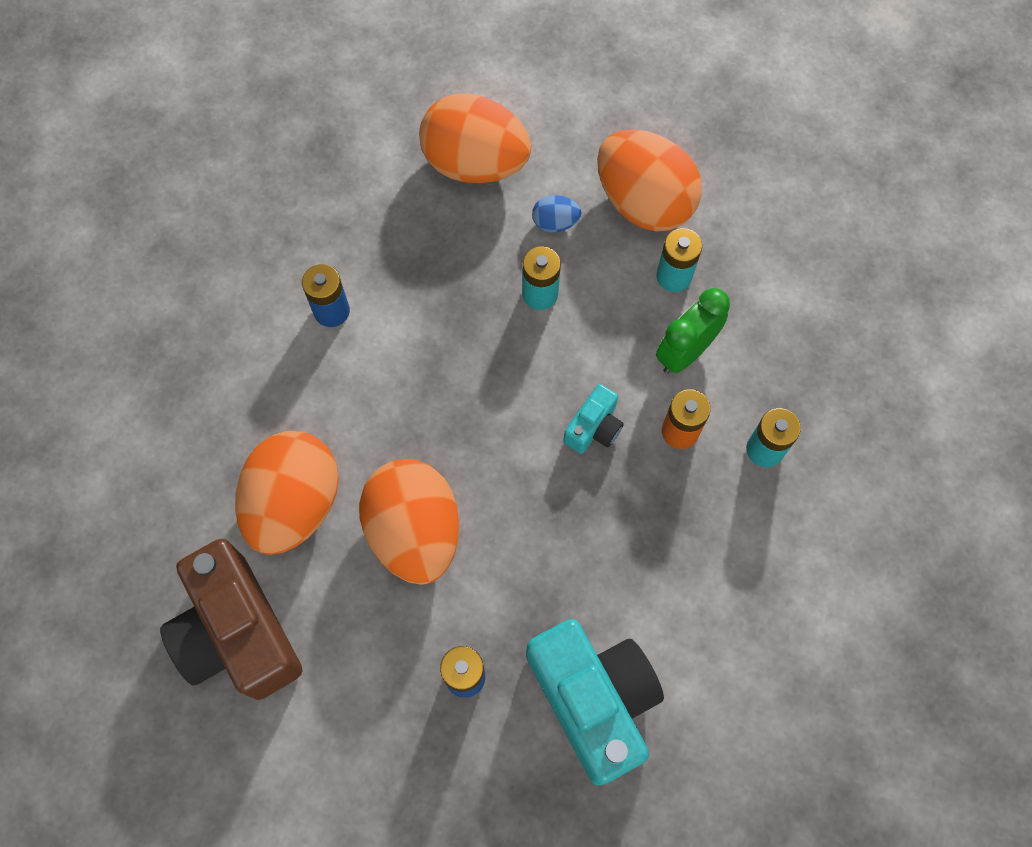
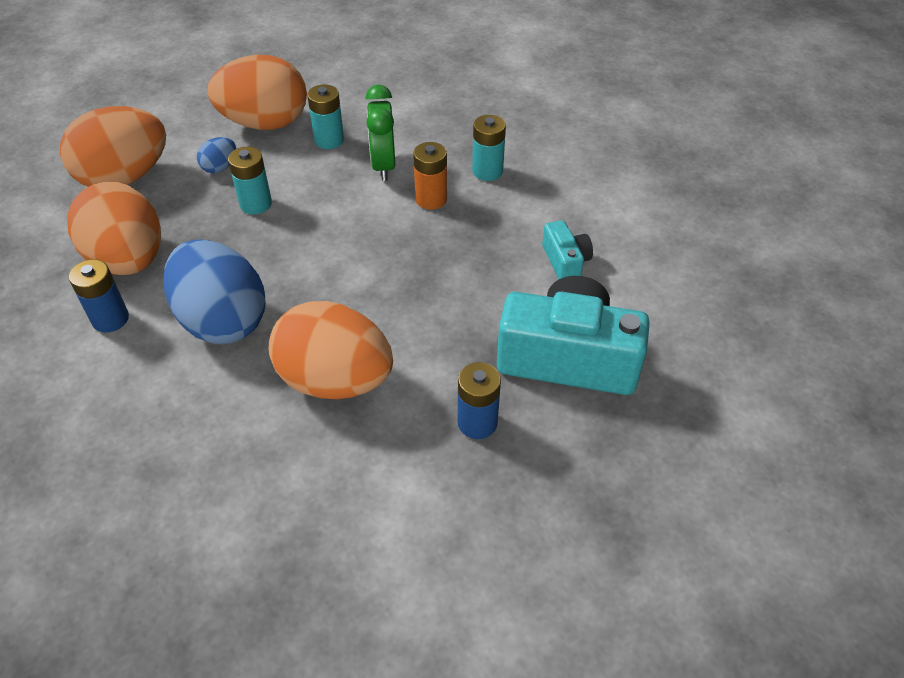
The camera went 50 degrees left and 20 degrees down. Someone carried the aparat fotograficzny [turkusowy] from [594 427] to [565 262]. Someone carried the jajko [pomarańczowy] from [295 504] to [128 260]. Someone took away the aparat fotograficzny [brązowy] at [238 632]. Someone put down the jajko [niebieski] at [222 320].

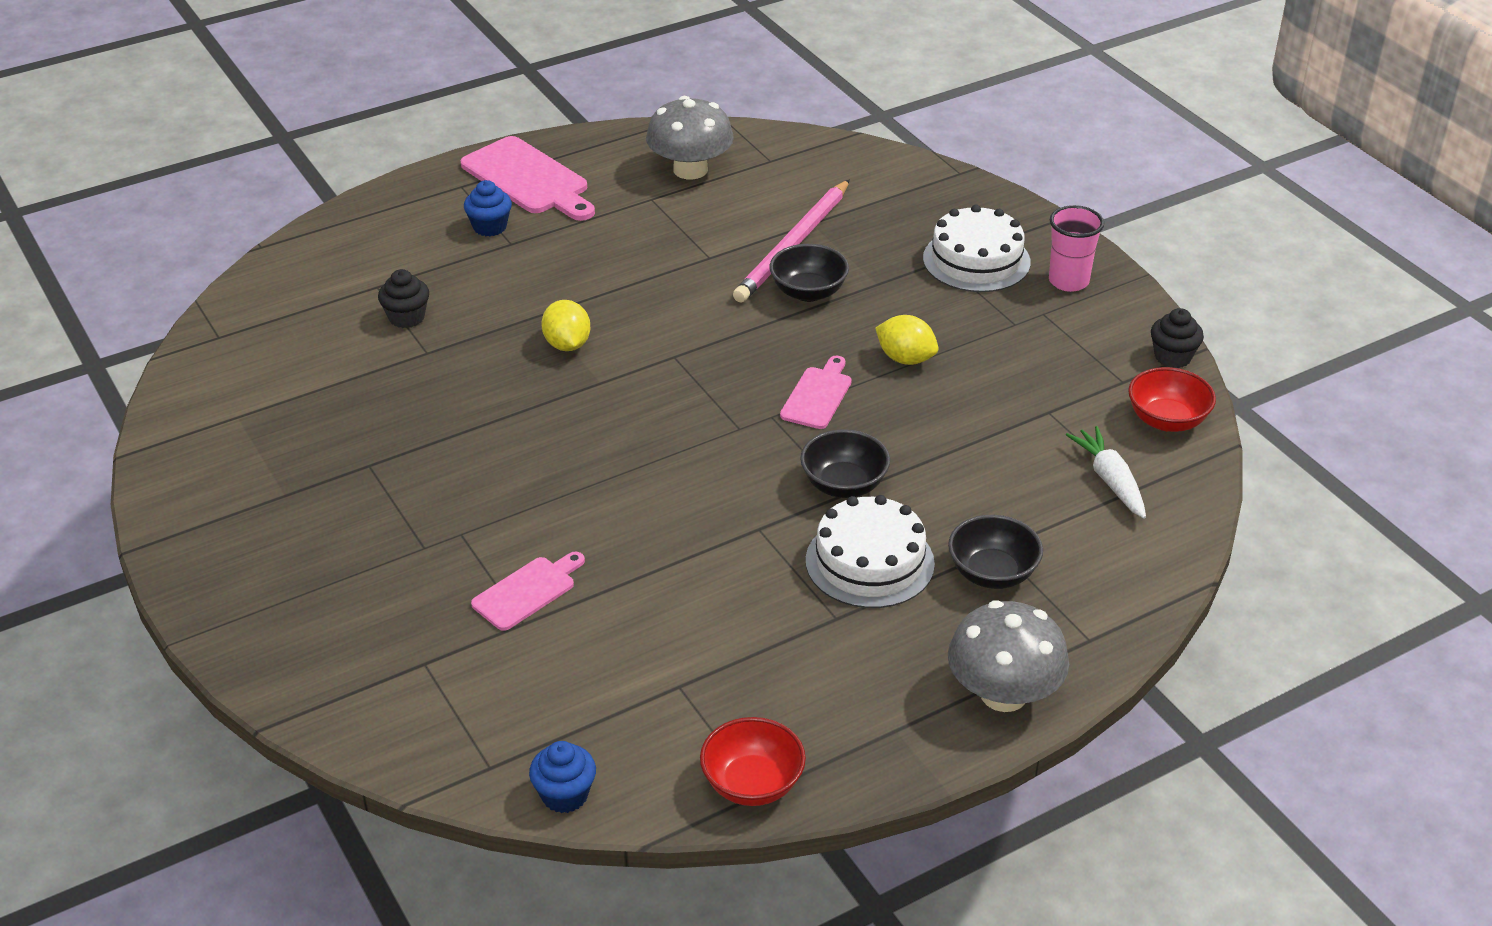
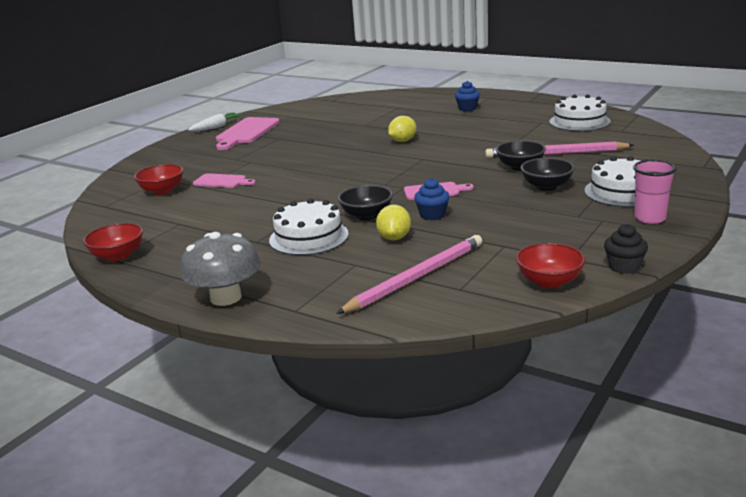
The camera went 65 degrees right and 15 degrees down. Someone swapped the grzyb [szary] at [690 170] for the tort [biały] at [579 121]. Someone carried the deska do krojenia [różowy] from [528 179] to [246 132]. Someone took away the muffinka [czarny] at [407 317]. Someone carried the cytryna [żółty] from [905 359] to [394 238]. Someone carried the marchewka [biały] from [1110 480] to [217 127]. Someone carried the miska [czarny] from [992 573] to [546 186]. Someone carried the muffinka [niebieski] from [565 795] to [432 215]. Someone put down the miska [czerwony] at [162 191]. Someone put down the ołówek [różowy] at [416 277].

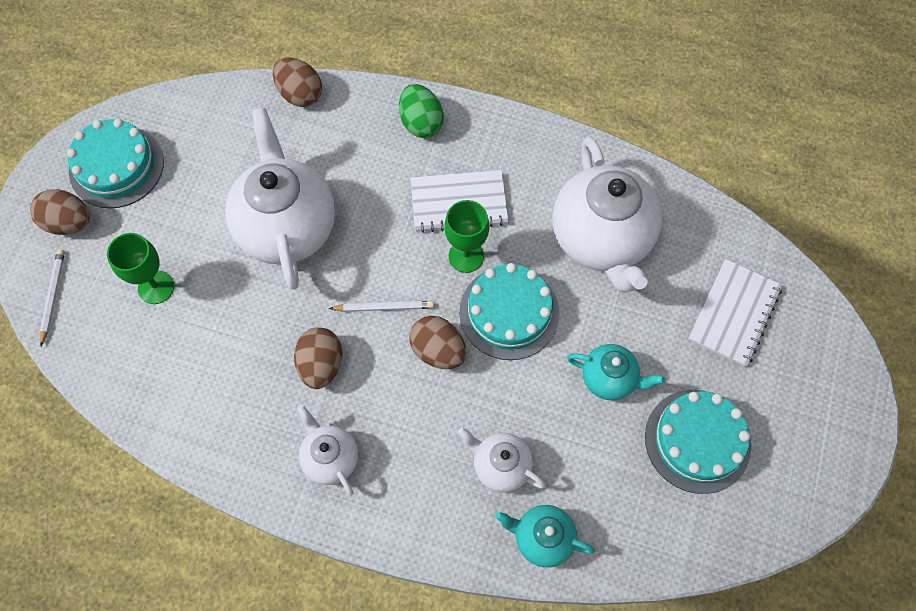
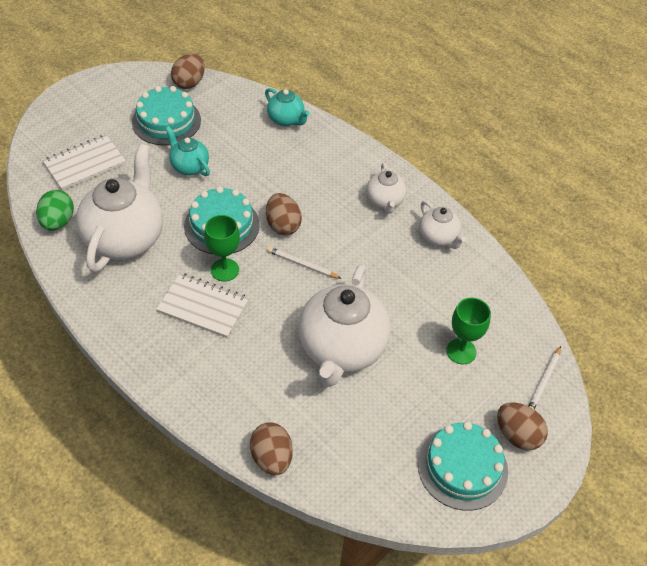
The camera went 155 degrees left and 15 degrees down. Someone carried the jajko [zielony] from [421 123] to [58 222]. Someone carried the jajko [brązowy] from [321 365] to [189 83]. Someone carried the imbryk [biały] from [500 466] to [438 237].

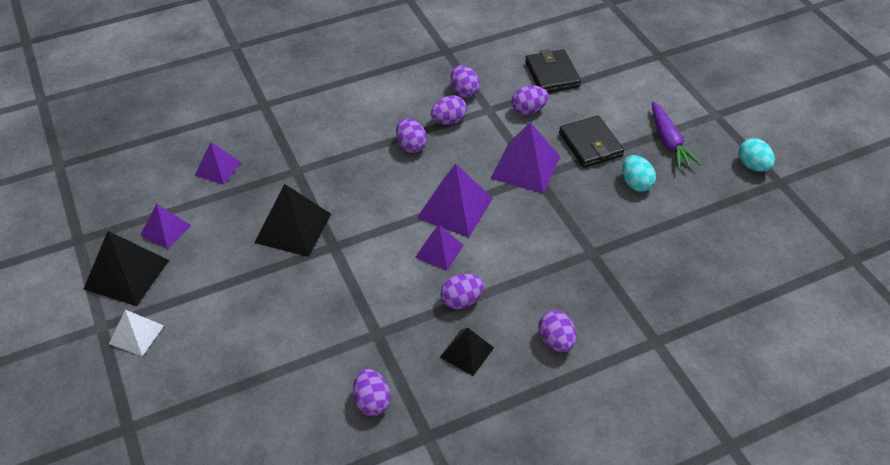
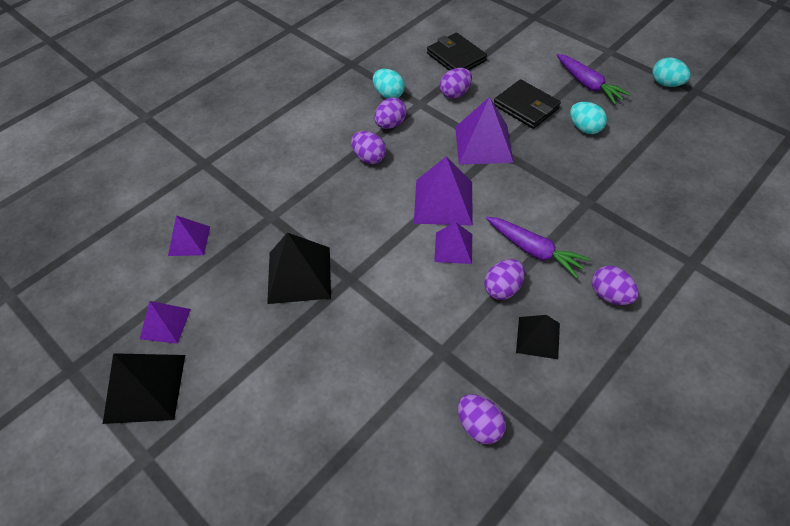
The camera went 20 degrees left and 5 degrees up. Someone repainted the jajko [fioletowy] at [464 92], which became the jajko [turkusowy] at [389 94]. Someone took away the piramida [biały] at [136 334]. Someone put down the marchewka [fioletowy] at [533 250].

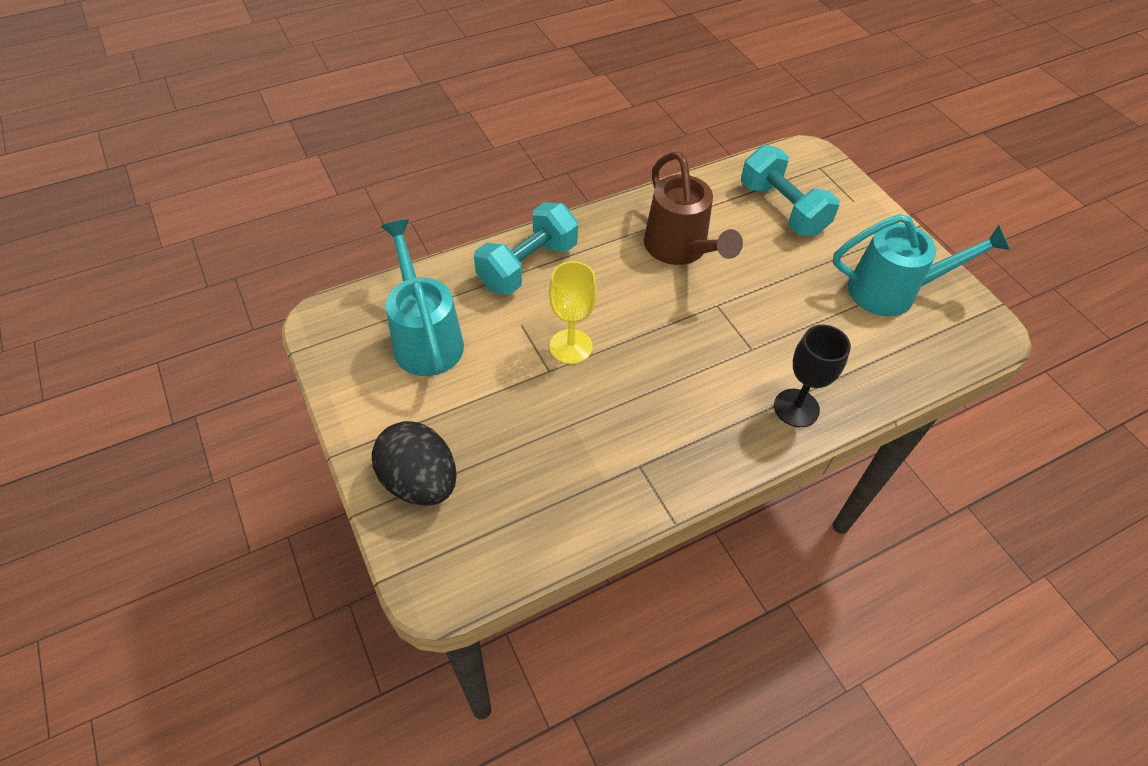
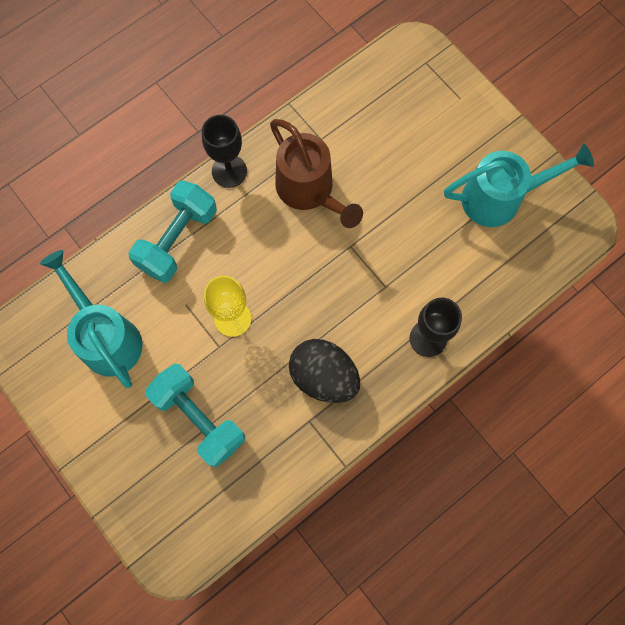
The camera went 10 degrees left and 20 degrees up. Someone carried the hantel [turkusowy] from [782 209] to [199 418]. Someone carried the jajko [czarny] from [420 481] to [323 376]. Someone put down the kielich [czarny] at [229 171].

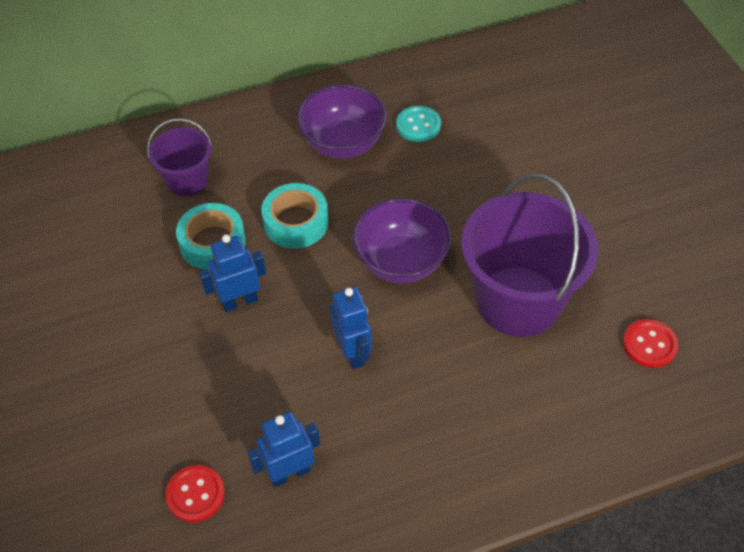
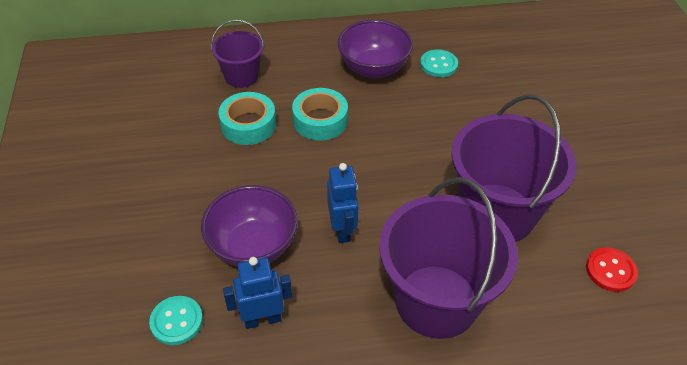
The camera went 10 degrees right and 5 degrees down. Someone carried the miska [fioletowy] from [401 262] to [253 246]. Someone took away the robot [niebieski] at [239 301]. Someone repainted the guzik [czerwony] at [195 494], which became the guzik [turkusowy] at [176 321]. Someone put down the wiadro [fioletowy] at [436 301].

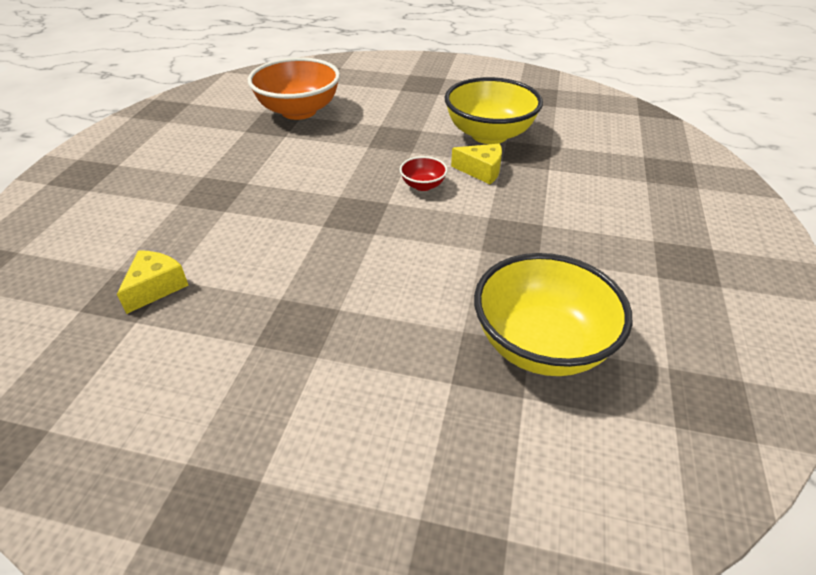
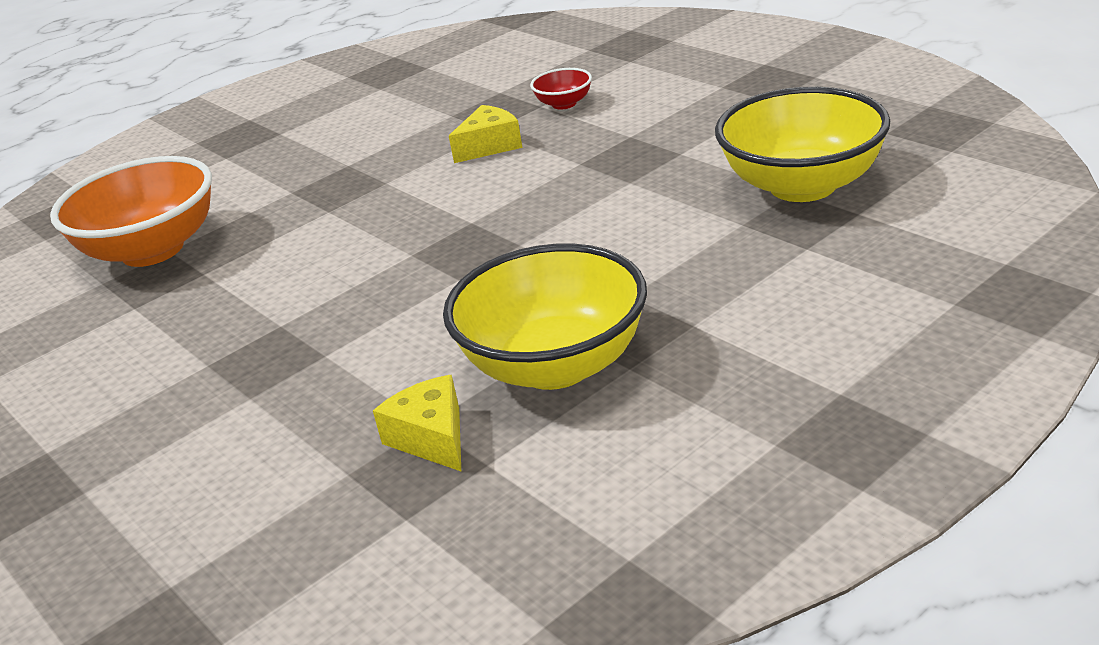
The camera went 50 degrees left and 10 degrees down. Someone carried the miska [żółty] from [489 135] to [555 365]. Someone carried the miska [czerwony] from [423 185] to [564 104].

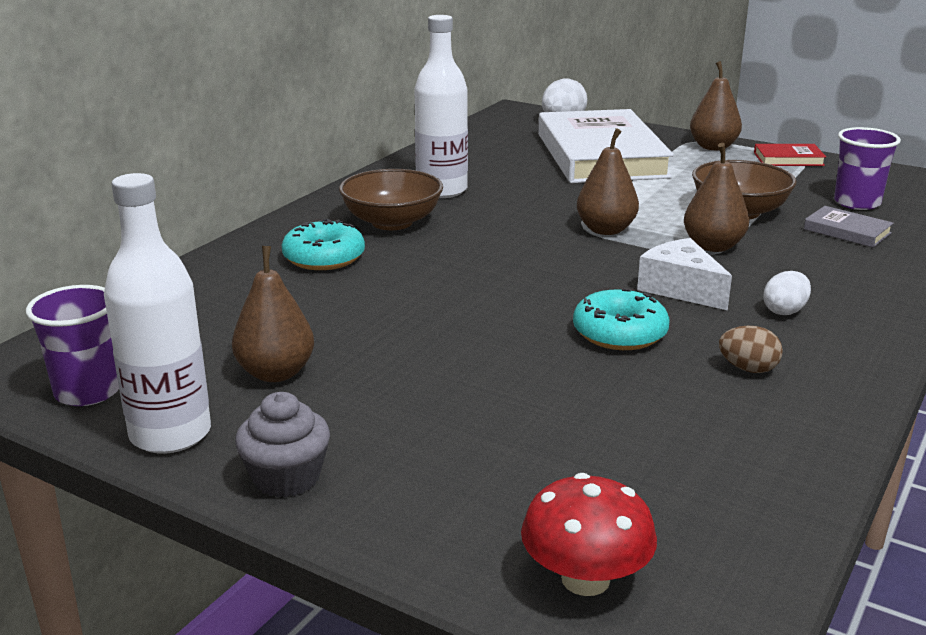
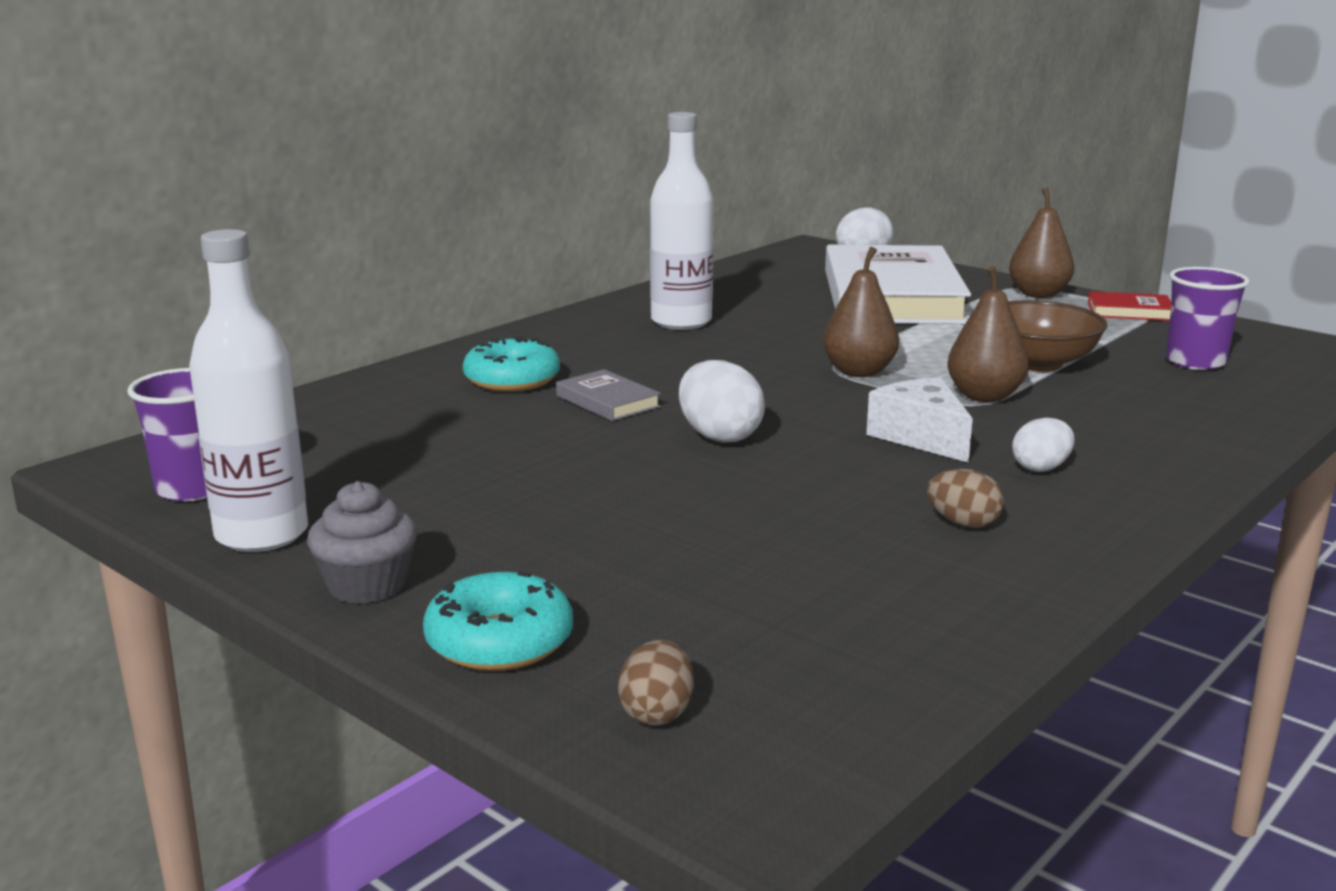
The camera went 10 degrees right and 5 degrees down. Someone took away the miska [brązowy] at [392 222]. Someone carried the książka [szary] from [847 231] to [607 401]. Someone took away the gruszka [brązowy] at [276 373]. Someone carried the donut [turkusowy] from [619 333] to [499 641]. Someone swapped the grzyb [czerwony] at [585 579] for the jajko [brązowy] at [657 713]. Someone put down the jajko [biały] at [719 436].

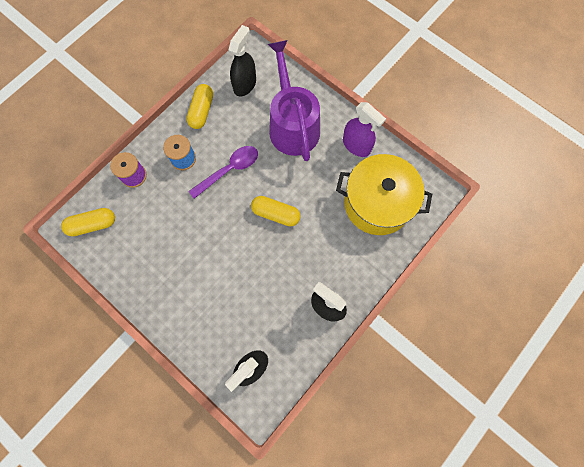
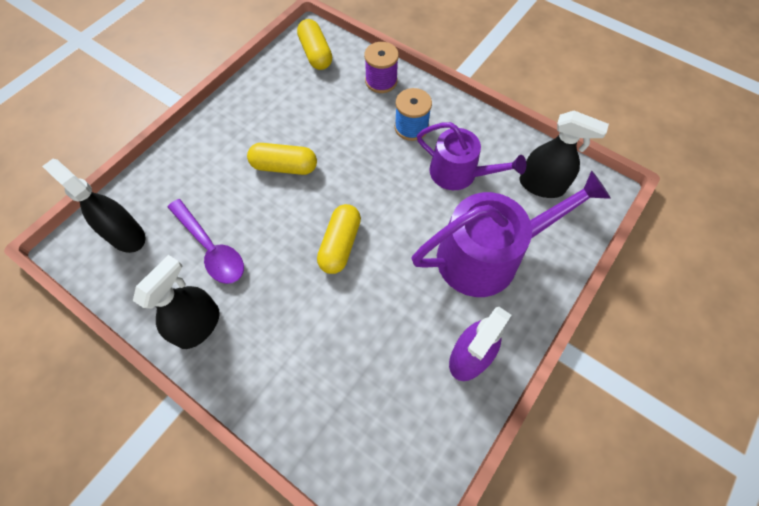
The camera went 85 degrees right and 10 degrees down. Someone carried the kapsułka [żółty] from [202 111] to [284 166]. Someone carried the łyżka [fioletowy] from [229 170] to [211 248]. Someone took away the garnek [żółty] at [377 203]. Someone put down the konewka [fioletowy] at [459 173].

